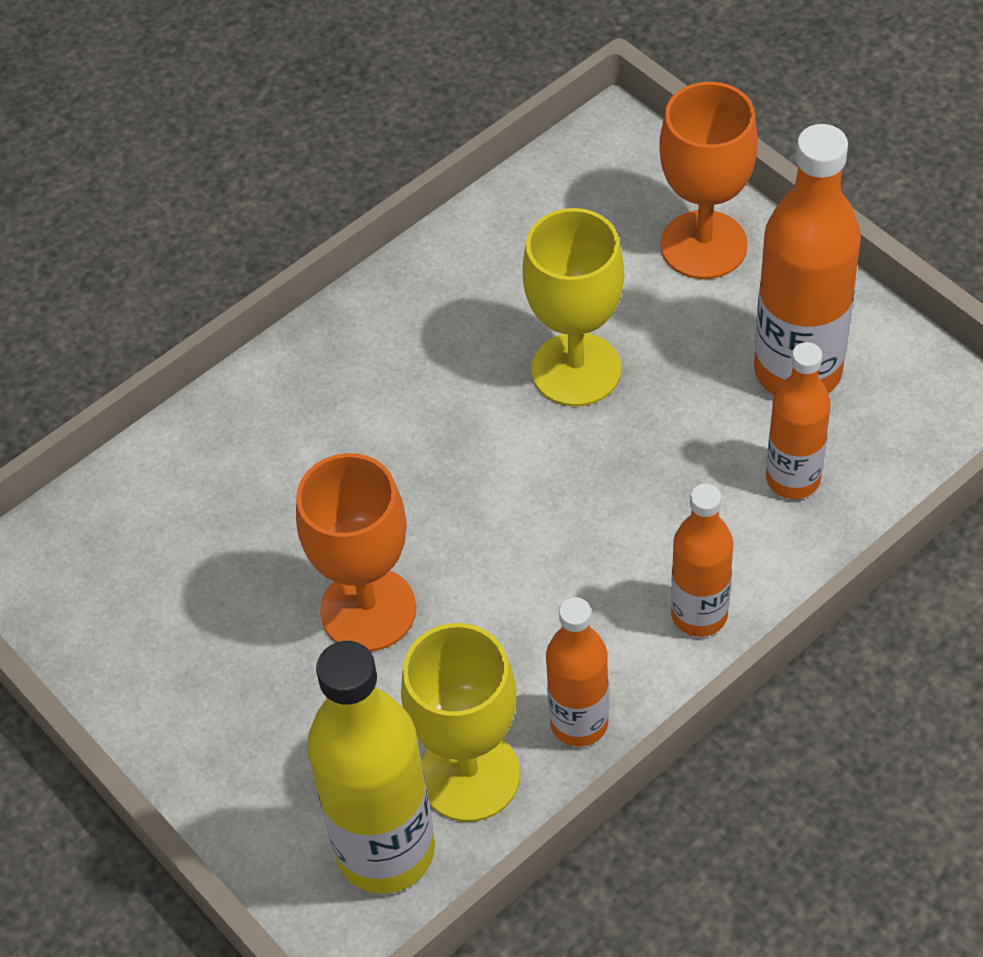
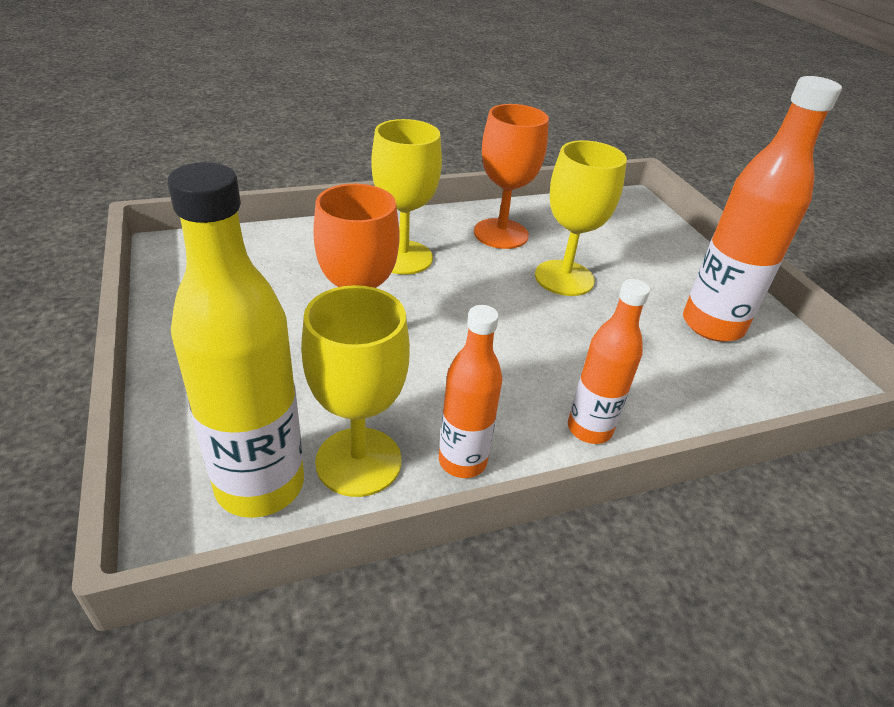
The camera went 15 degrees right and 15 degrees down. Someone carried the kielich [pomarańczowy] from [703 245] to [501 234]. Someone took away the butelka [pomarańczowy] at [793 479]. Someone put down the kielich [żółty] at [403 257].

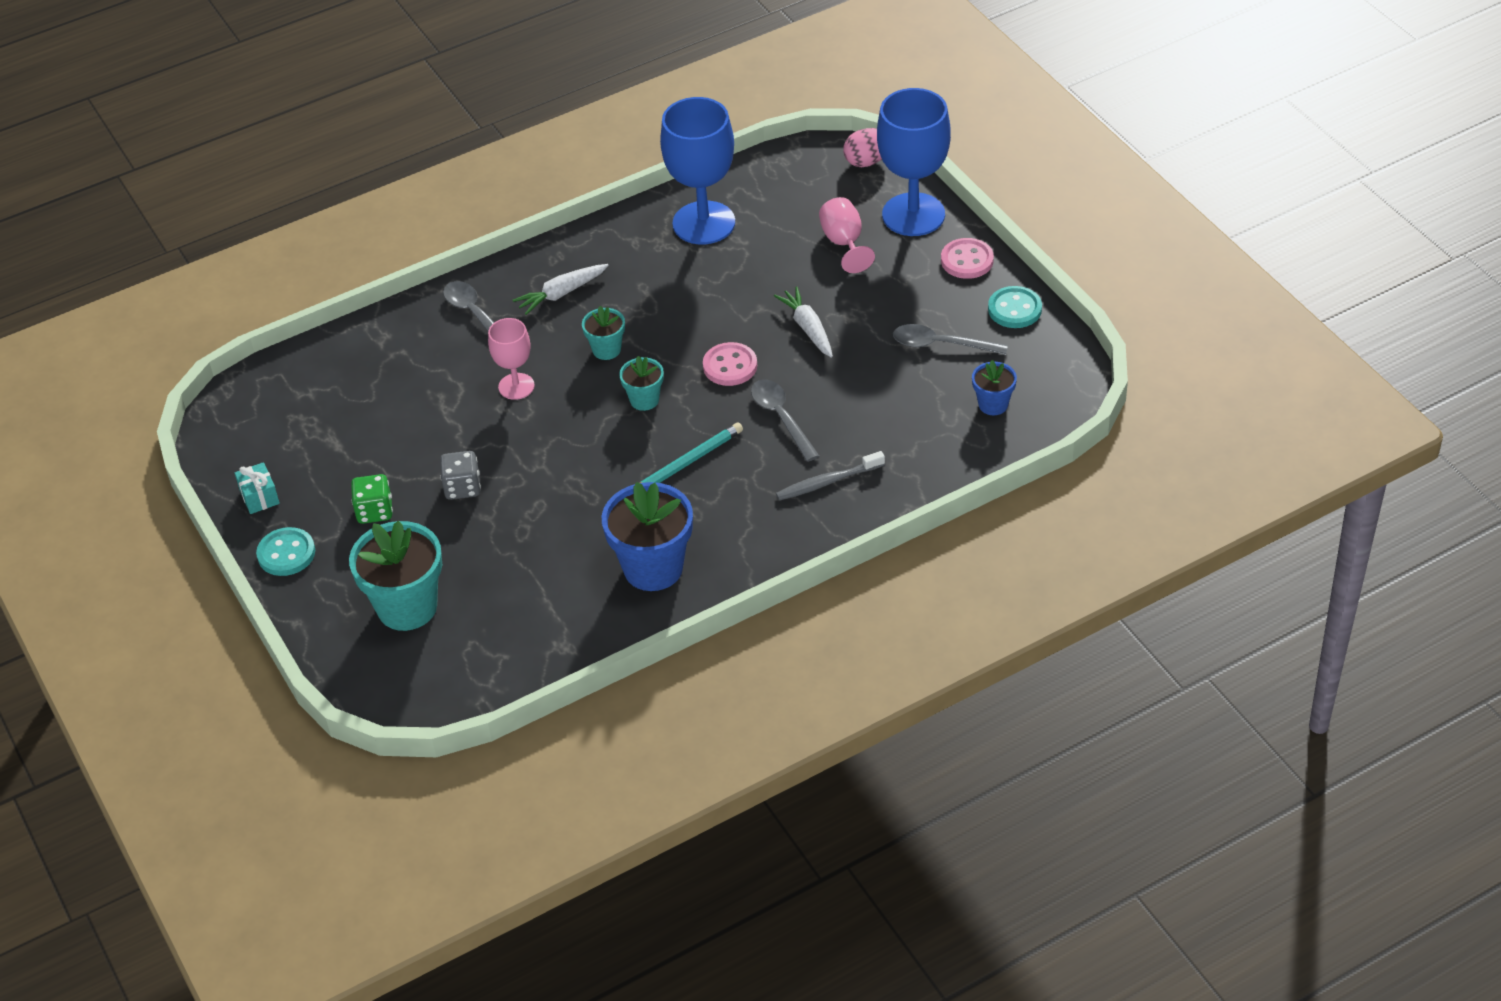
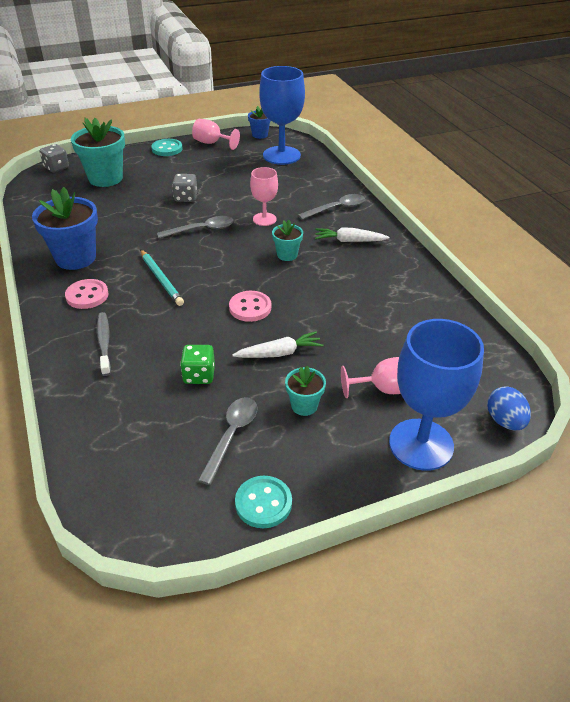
The camera went 95 degrees right and 5 degrees down. Someone carried the kielich [niebieski] from [704 223] to [281 155]. Someone repainted the jajko [różowy] at [867 161], which became the jajko [niebieski] at [504 421]. Someone carried the guzik [różowy] from [967 260] to [87 295]. Someone rotated the marchewka [biały] at [561 294] by 60 degrees counterclockwise. Someone carried the doniczka [turkusowy] from [644 400] to [304 406]. Someone carried the doniczka [niebieski] from [993 404] to [260 135]. Someone carried the łyżka [szary] from [781 417] to [202 230]. Someone swapped the prezent [turkusowy] at [259 497] for the kielich [różowy] at [212 143]. Someone carried the kostka do gry [zielony] from [374 511] to [199 375]. Someone put down the kostka do gry [szary] at [56 168].

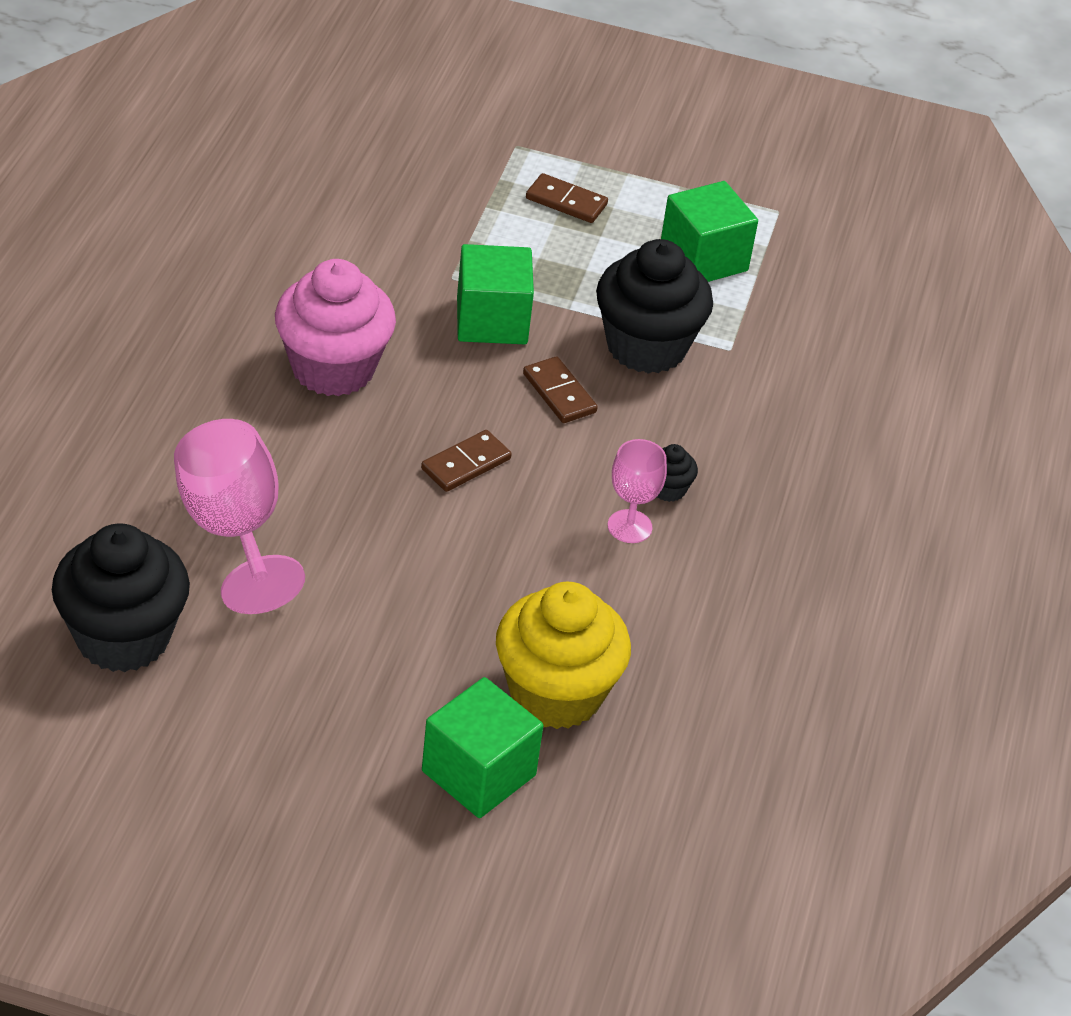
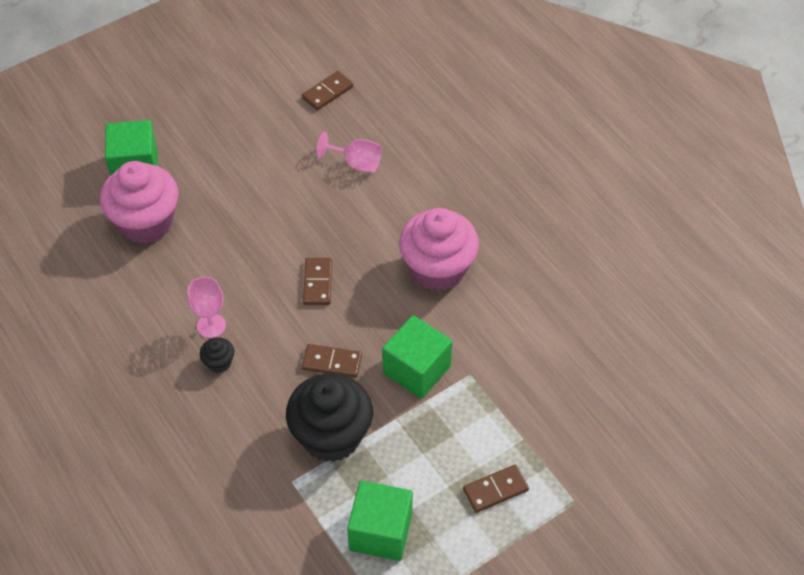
The camera went 135 degrees right and 10 degrees up. Someone scaled the kielich [różowy] at [233 531] by 0.56. Someone swapped the muffinka [czarny] at [123 637] for the kostka domina [brązowy] at [327 92]. Someone repainted the muffinka [żółty] at [556 693], which became the muffinka [różowy] at [146 223].

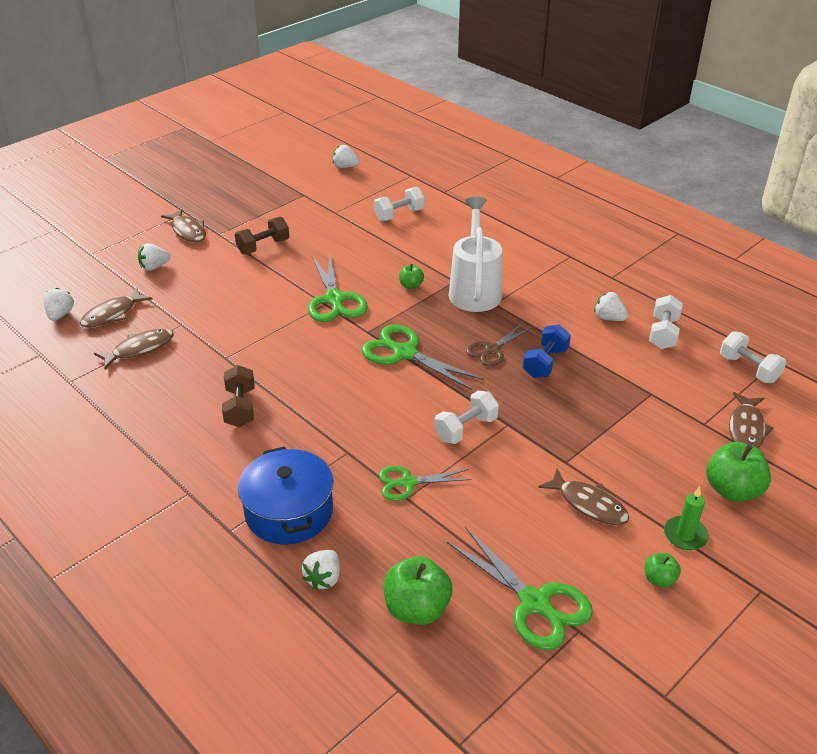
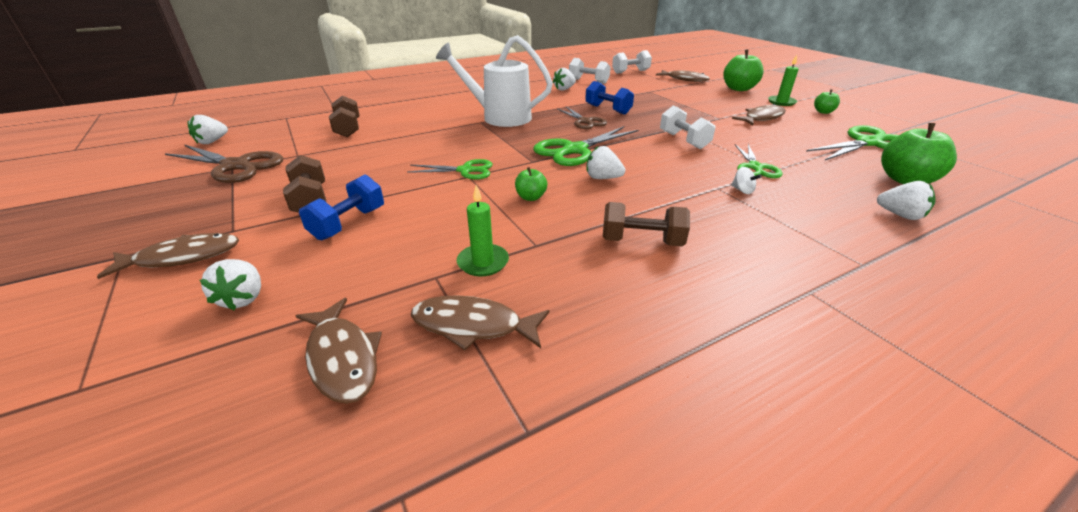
The camera went 75 degrees left and 5 degrees down. Someone repainted the hantel [biały] at [399 215], which became the hantel [brązowy] at [348 129]. Someone scaled the nożyczki [zielony] at [335 300] by 0.63. Someone carried the jabłko [zielony] from [411 286] to [531 197]. Someone carried the truskawka [biały] from [60 315] to [602 178]. Someone rotated the ryba [brązowy] at [139 349] by 60 degrees counterclockwise. Someone took away the garnek [niebieski] at [289 511]. Someone put down the nożyczki [brązowy] at [236 166]. Someone put down the bączek [biały] at [742 190]. Someone put down the hantel [niebieski] at [349 223]. Someone put down the świeca [zielony] at [483 262].

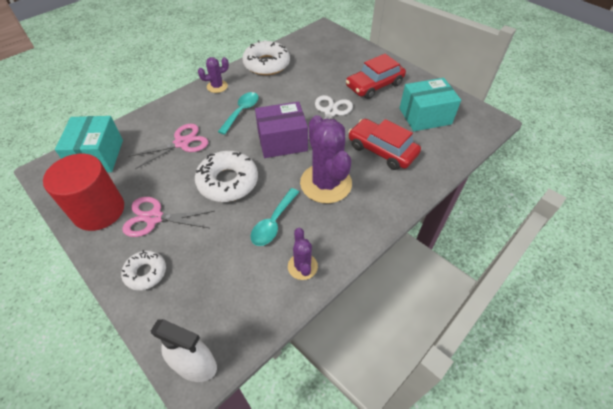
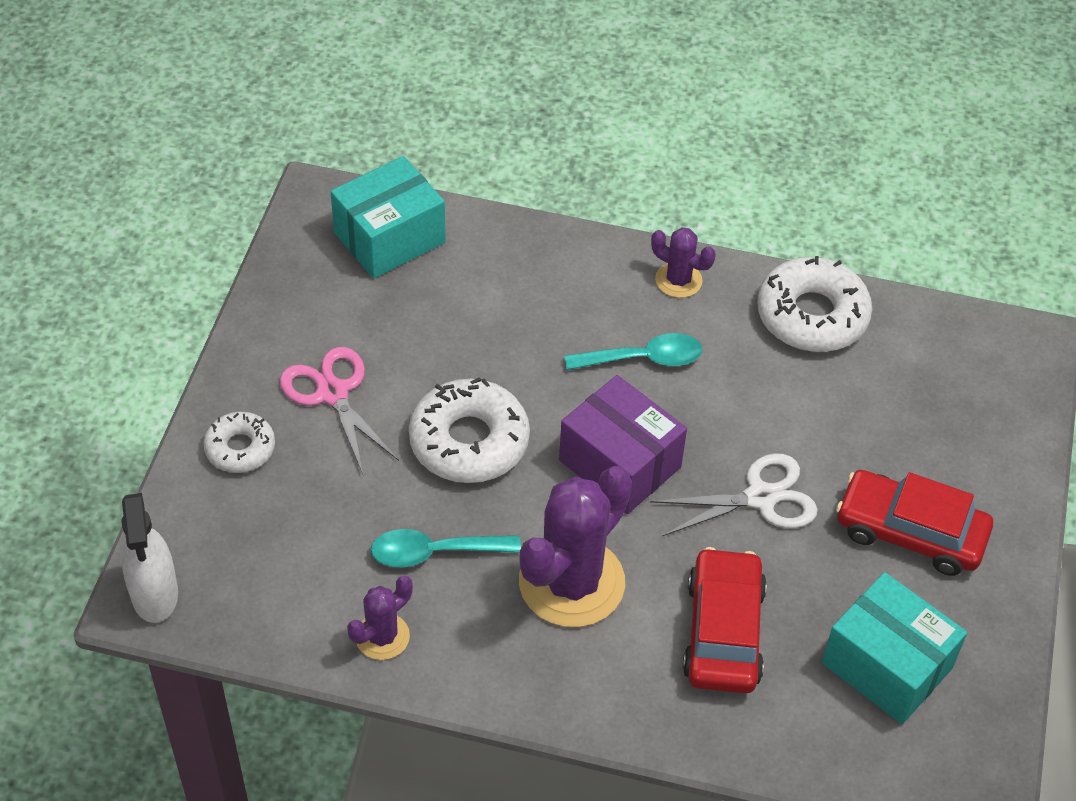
The camera went 55 degrees right and 0 degrees up. Someone took away the nożyczki [różowy] at [182 143]. Someone took away the walec [czerwony] at [99 210].

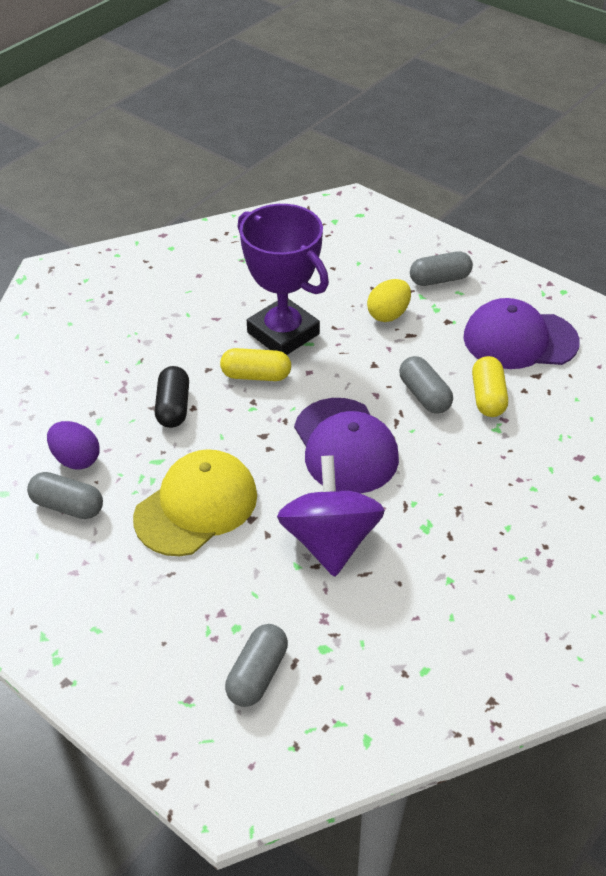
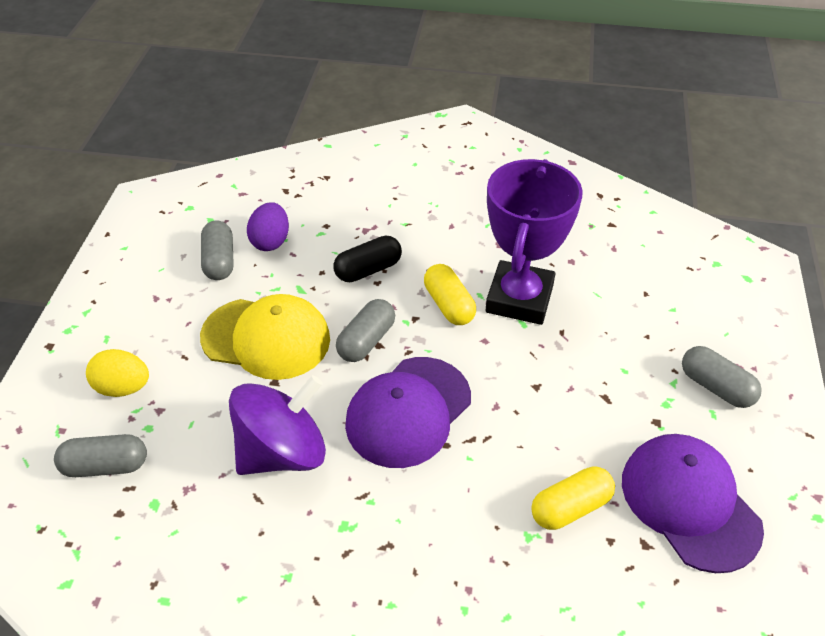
The camera went 60 degrees right and 0 degrees up. Someone carried the jajko [żółty] from [388 314] to [123 387]. Someone carried the kapsułka [szary] from [424 395] to [366 341].

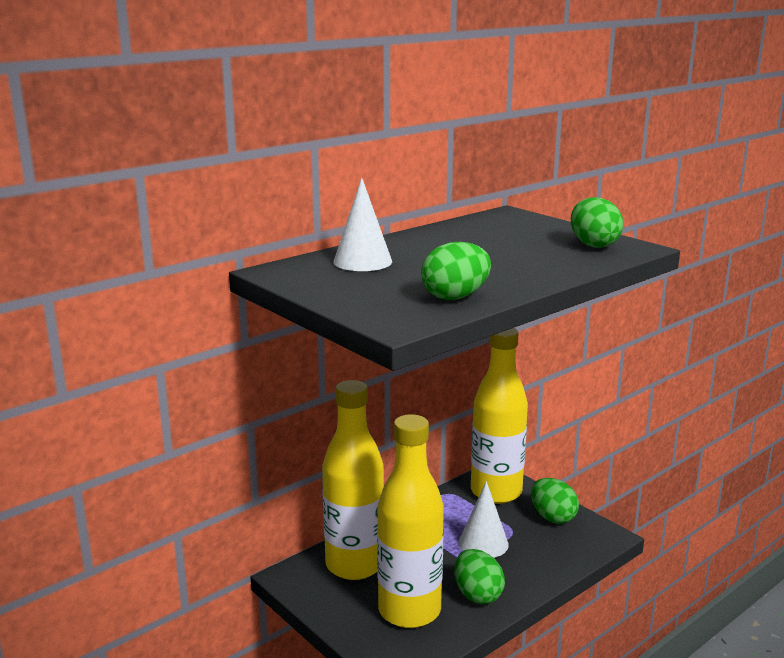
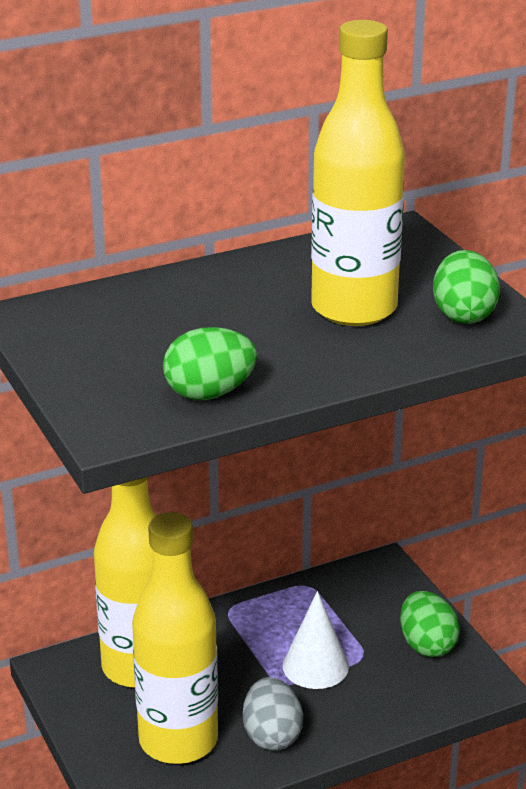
The camera went 15 degrees right and 10 degrees up. Someone took away the stożek [biały] at [362 261]. Someone carried the butelka [żółty] from [496 492] to [354 309]. Someone repainted the jajko [zielony] at [477 595], which became the jajko [szary] at [272 735].

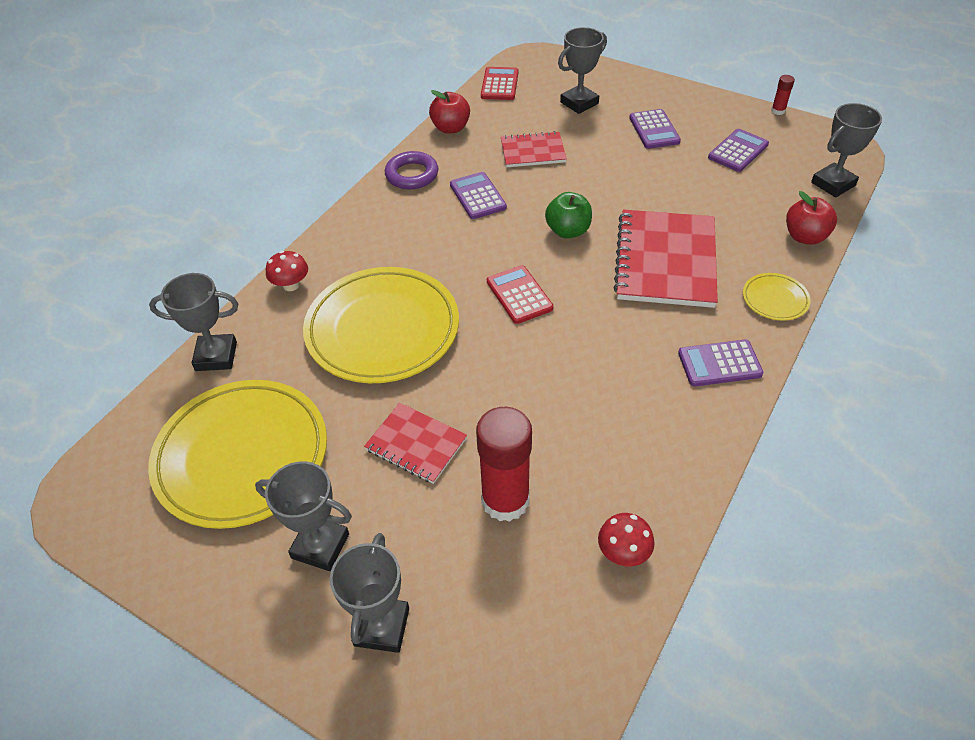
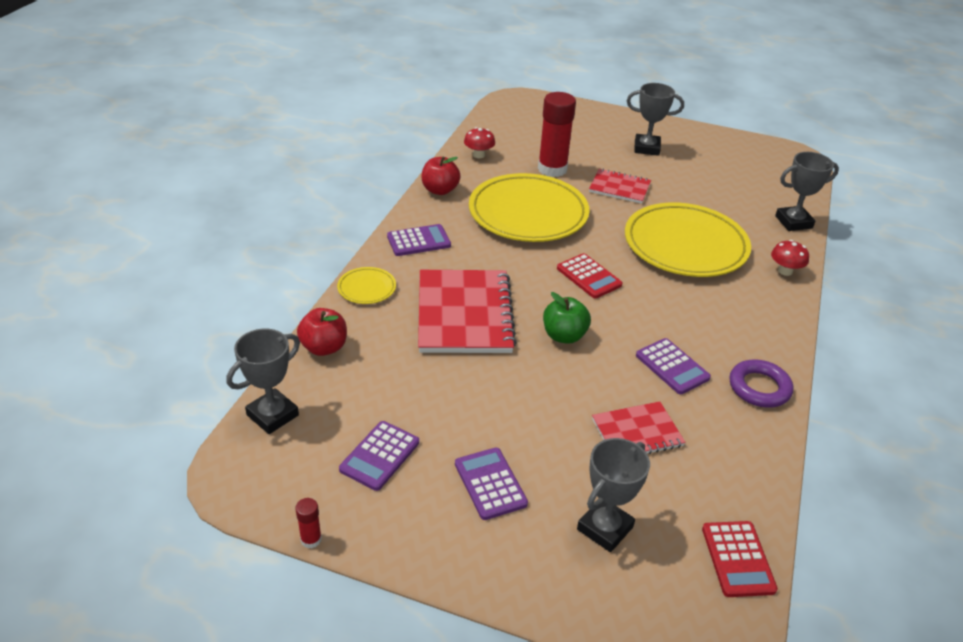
The camera went 165 degrees right and 10 degrees down. Someone carried the jabłko [czerwony] from [451 128] to [440 190]. Someone carried the talerz [żółty] from [242 456] to [528 213]. Someone took away the puchar [szary] at [381 627].

